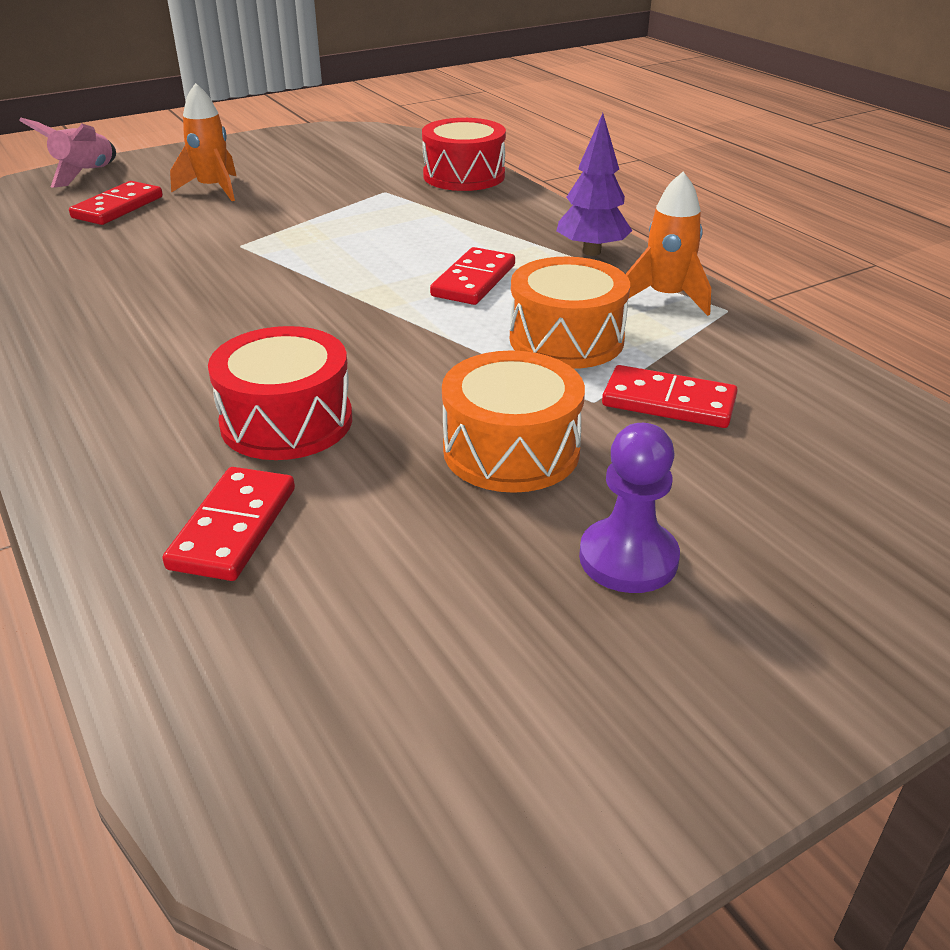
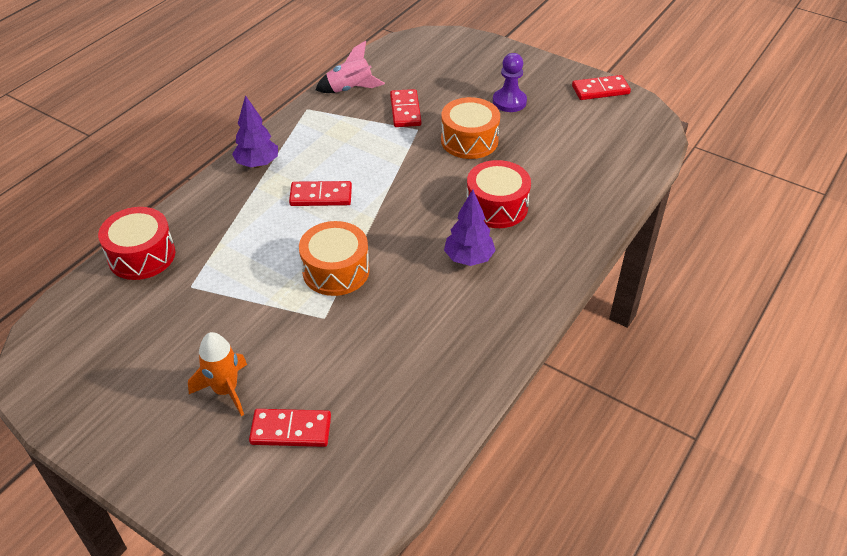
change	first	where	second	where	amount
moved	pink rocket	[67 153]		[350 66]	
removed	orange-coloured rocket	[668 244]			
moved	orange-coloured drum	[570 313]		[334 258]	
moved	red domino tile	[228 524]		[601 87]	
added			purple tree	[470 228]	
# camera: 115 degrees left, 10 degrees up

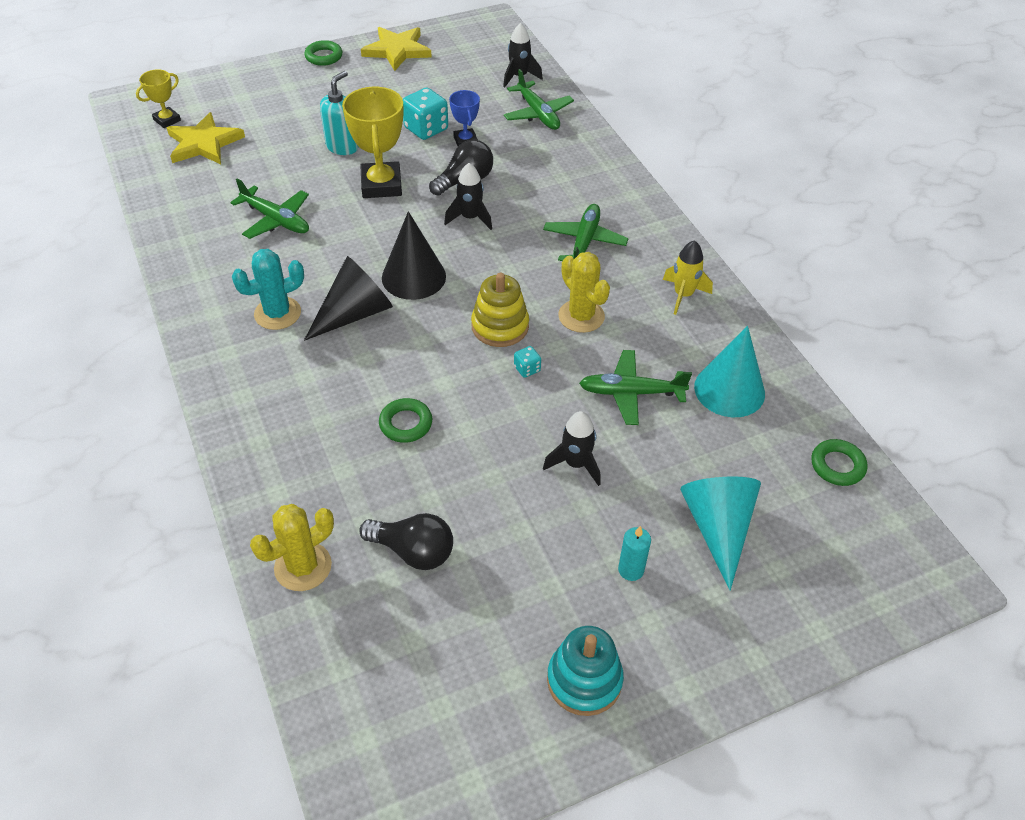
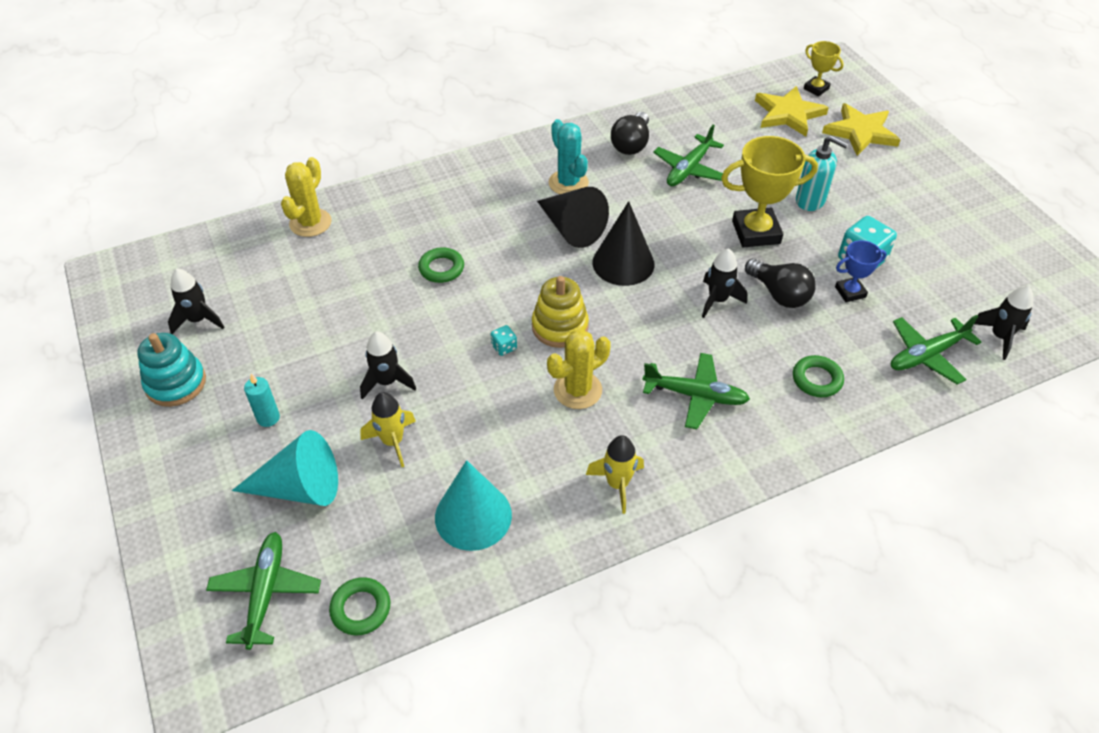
change	first	where	second	where	amount
moved	bright yellow five-pointed star	[396 49]		[861 129]	
moved	green ring	[323 53]		[818 376]	
moved	green plane	[635 387]		[263 591]	
turned	bright yellow prickly plant	[292 547]		[306 197]	60 degrees clockwise
moved	black lightbulb	[406 541]		[630 133]	
added			black rocket	[196 301]	
added			bright yellow rocket	[388 429]	
# camera: 90 degrees right, 0 degrees up

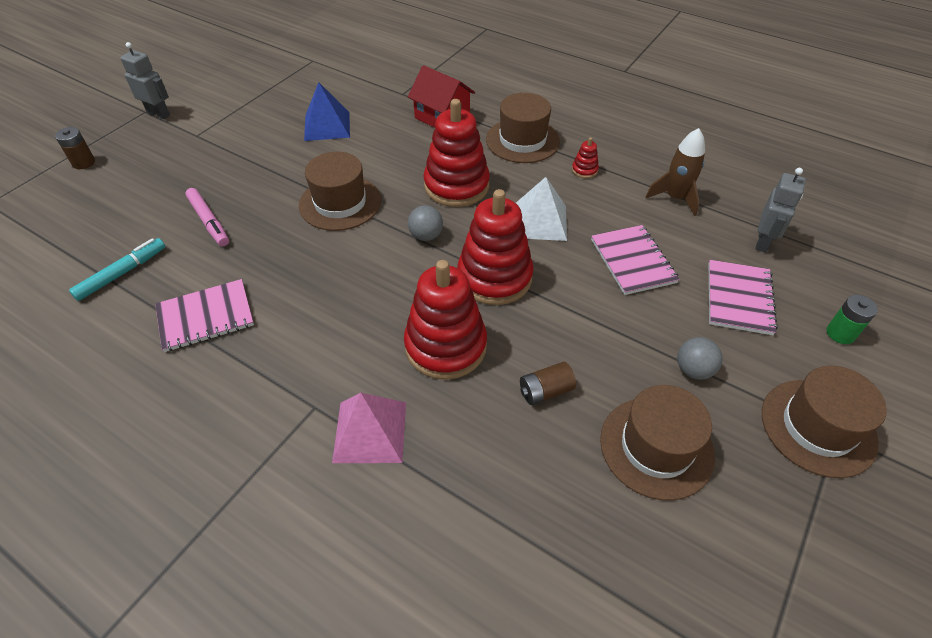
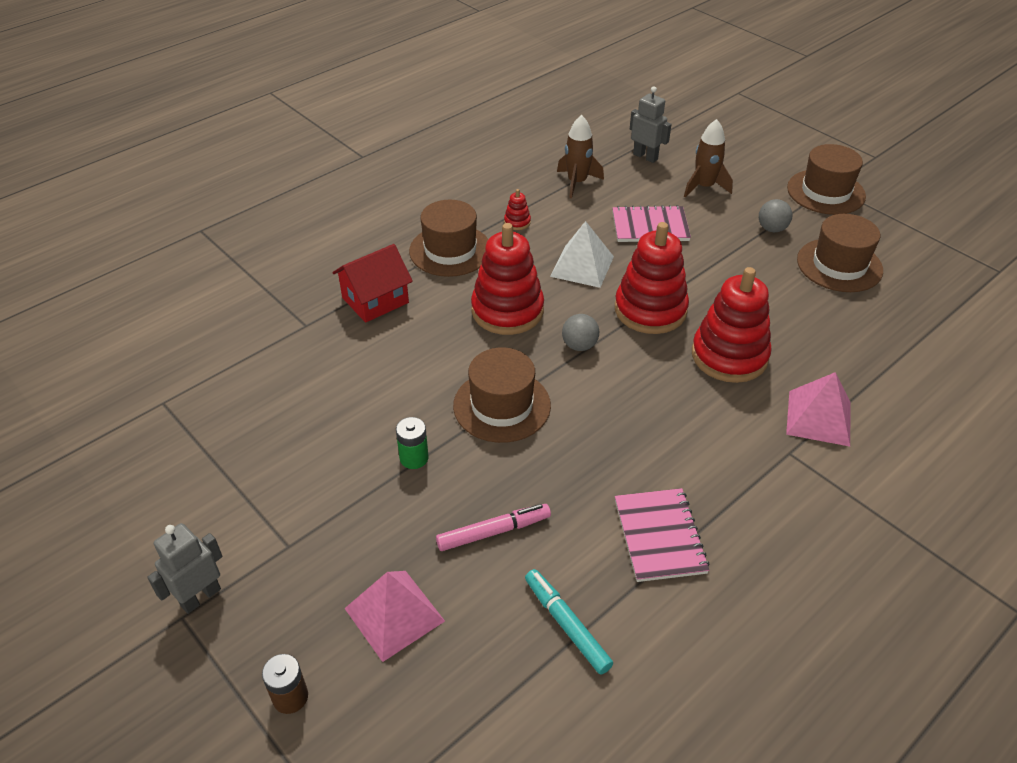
change	first	where	second	where	amount
removed	blue solid pyramid	[327 111]			
replaced	pink exercise book	[743 297]	brown rocket	[708 158]	
moved	green power cell	[852 319]		[412 443]	
removed	brown power cell	[548 383]			
added			pink solid pyramid	[394 616]	
# camera: 75 degrees left, 5 degrees down

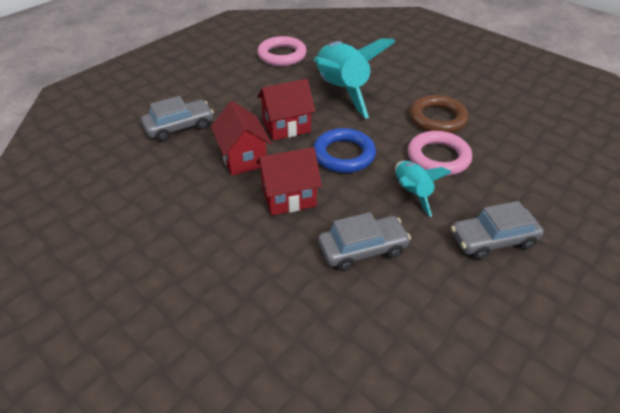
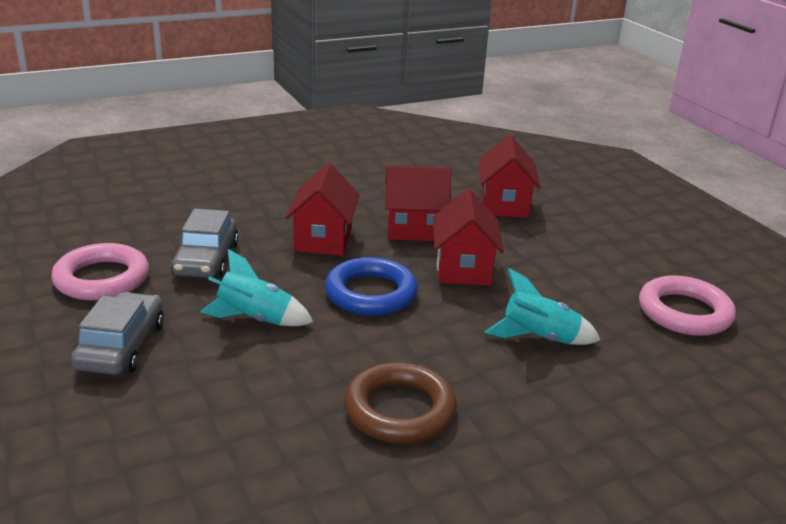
change	first	where	second	where	amount
resized	teal rocket	[354 79]		[542 306]	x0.52
replaced	grey toy car	[177 118]	red house	[509 176]	
moved	pink ring	[440 153]		[100 271]	
# camera: 110 degrees right, 15 degrees down

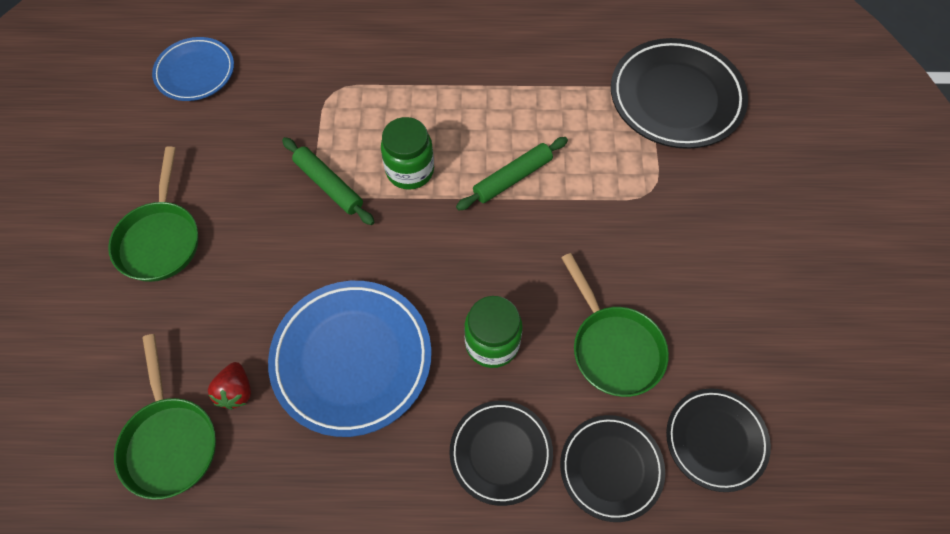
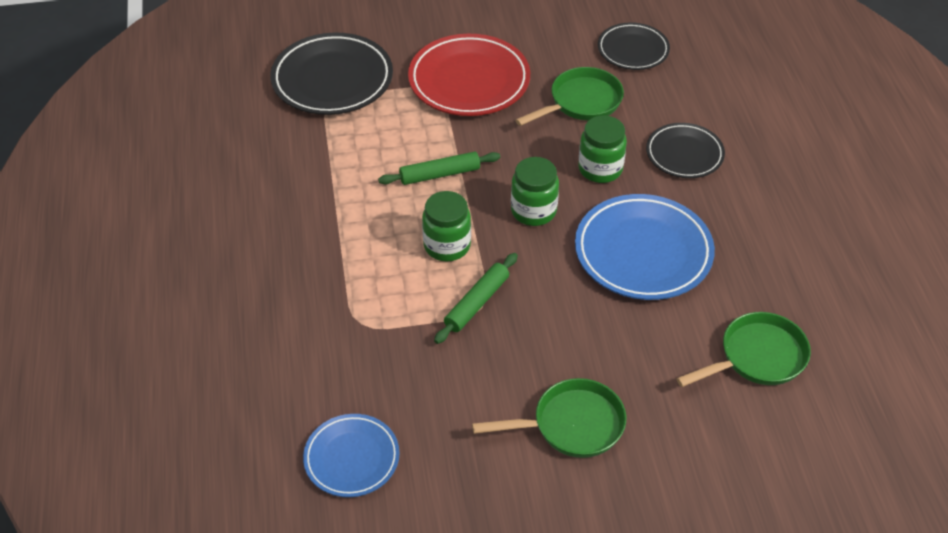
change	first	where	second	where	amount
turned	green pastry roller	[512 173]		[439 168]	60 degrees counterclockwise
removed	red berry	[229 386]			
removed	black flat dish	[612 468]			
added			red flat dish	[469 75]	
added			green jam jar	[535 191]	
# camera: 100 degrees left, 15 degrees down

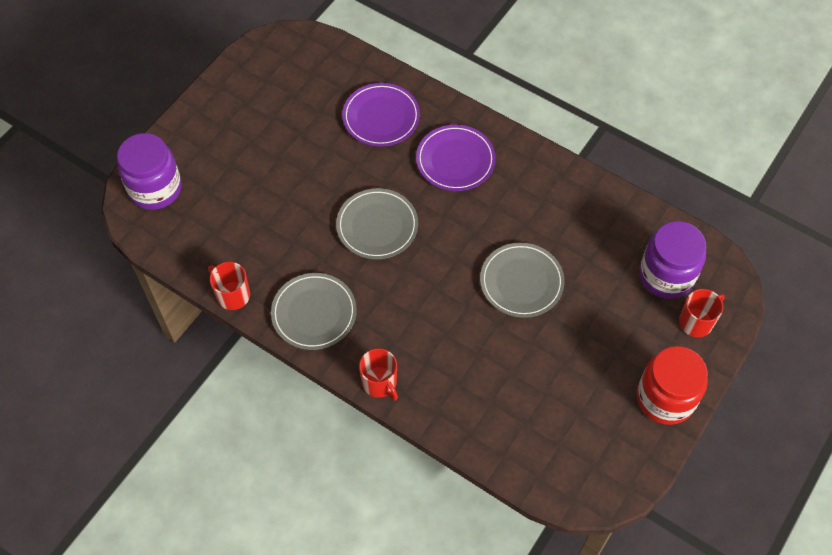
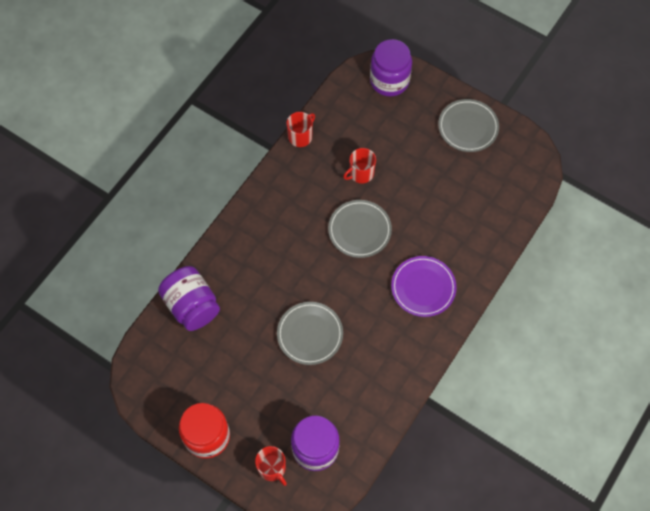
change	first	where	second	where	amount
removed	purple flat dish	[381 115]			
moved	grey flat dish	[314 311]		[468 125]	
moved	red mug	[378 374]		[359 165]	
added			purple jam jar	[189 298]	
# camera: 90 degrees right, 5 degrees up

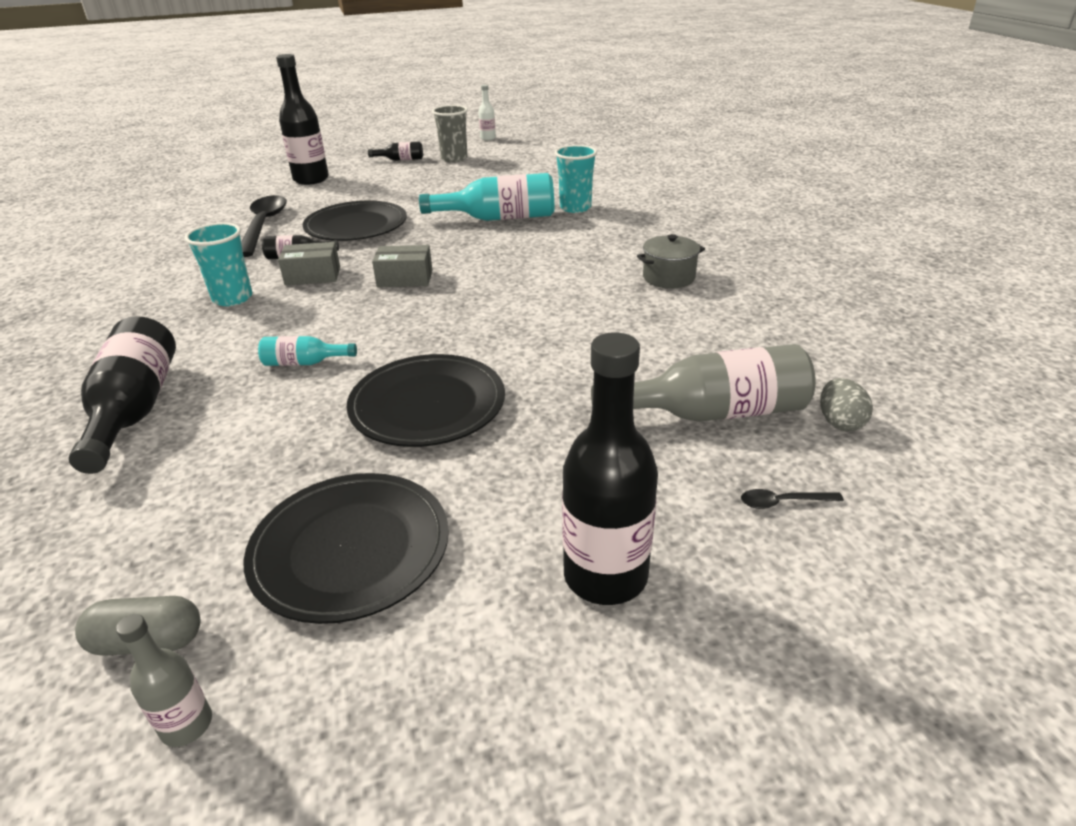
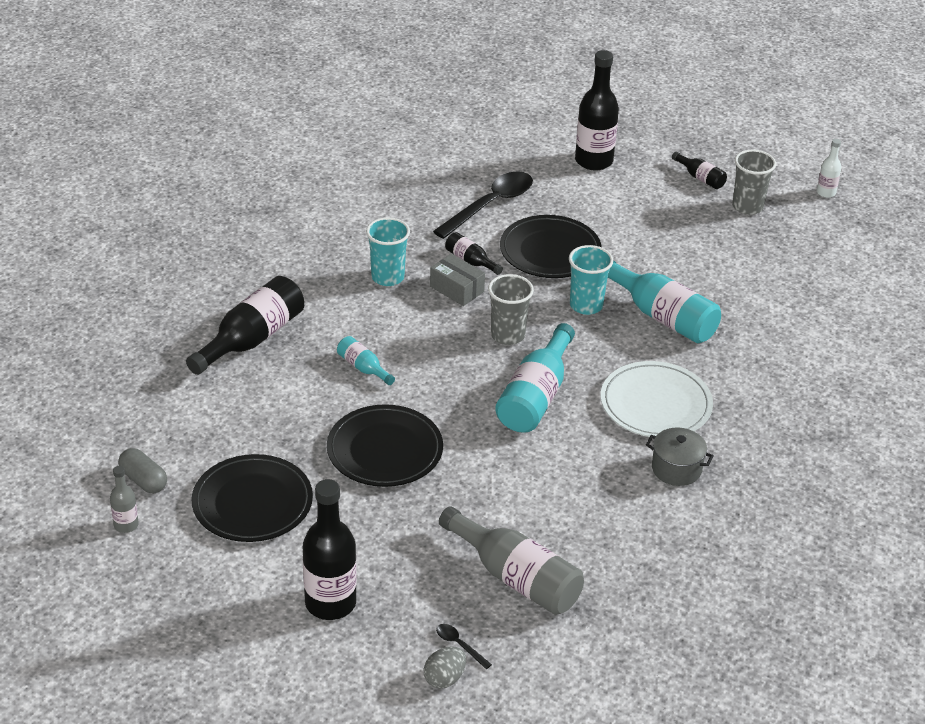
change	first	where	second	where	amount
moved	teal cup	[575 179]		[591 280]	
replaced	grey package	[402 266]	grey cup	[511 309]	
moved	grey egg	[846 404]		[445 667]	
added			teal drink bottle	[535 378]	
added			snow-white flat dish	[657 399]	
# camera: 45 degrees right, 5 degrees up

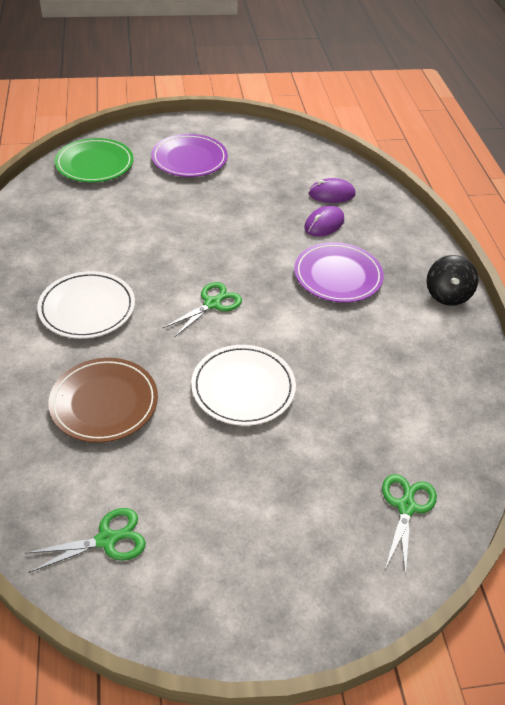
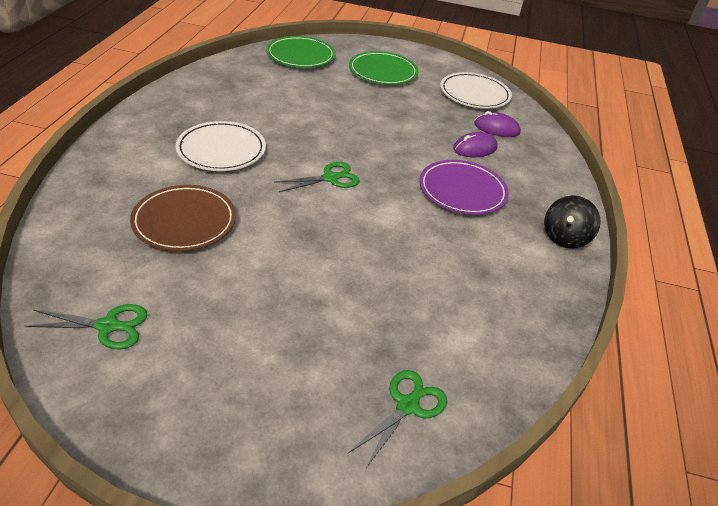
change	first	where	second	where	amount
recoloured	purple flat dish	[189 155]	green flat dish	[383 68]	
moved	snow-white flat dish	[243 385]		[476 90]	
# camera: 20 degrees right, 5 degrees down

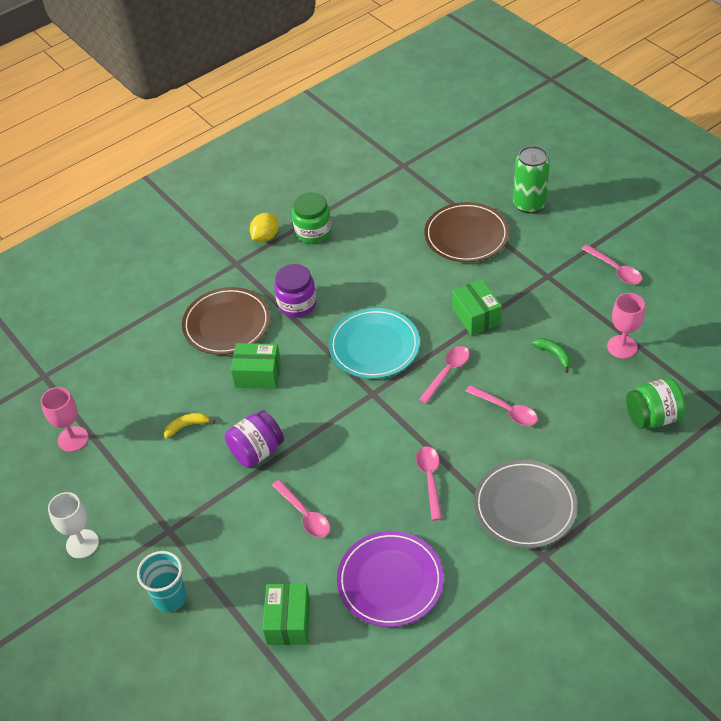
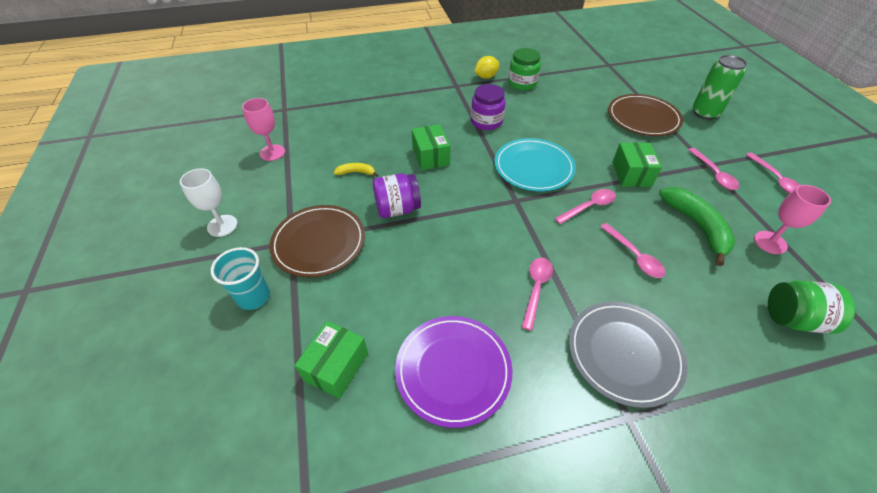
change	first	where	second	where	amount
moved	brown flat dish	[226 321]		[317 241]	
resized	green banana	[551 355]		[697 226]	x2.04
turned	green package	[256 366]		[431 147]	45 degrees clockwise
moved	pink spoon	[301 509]		[714 169]	
# camera: 20 degrees right, 0 degrees up

